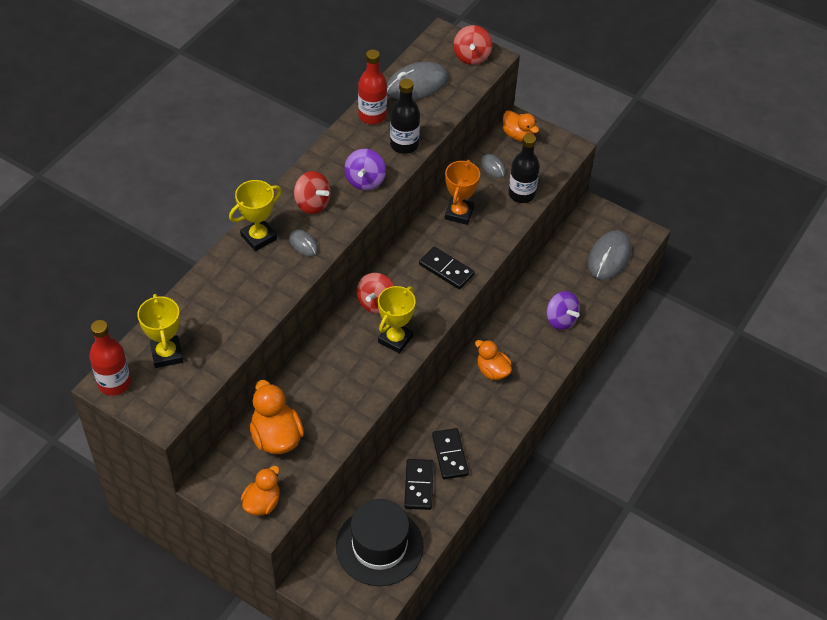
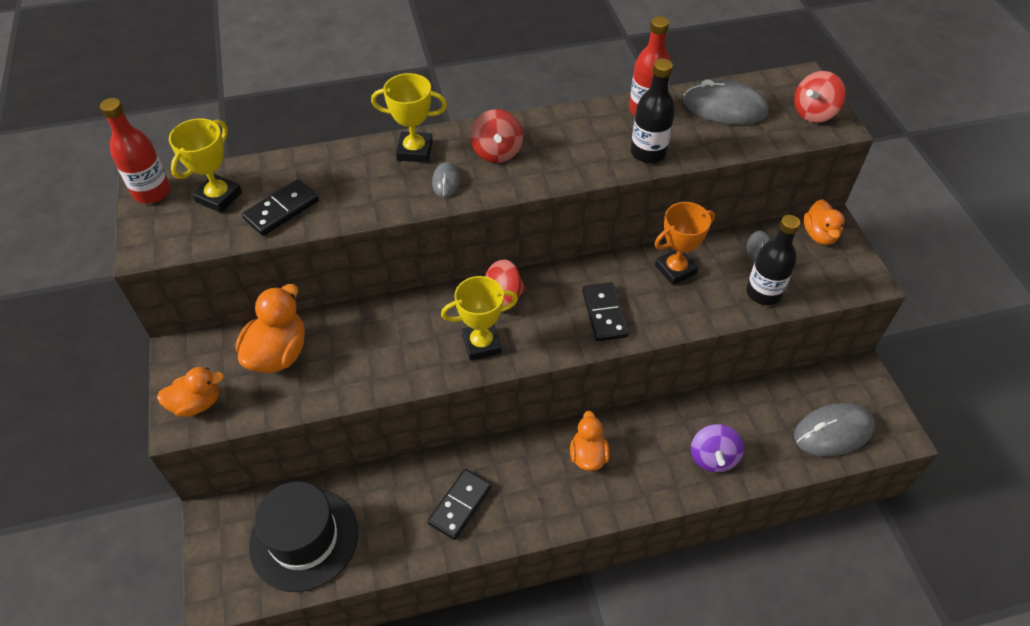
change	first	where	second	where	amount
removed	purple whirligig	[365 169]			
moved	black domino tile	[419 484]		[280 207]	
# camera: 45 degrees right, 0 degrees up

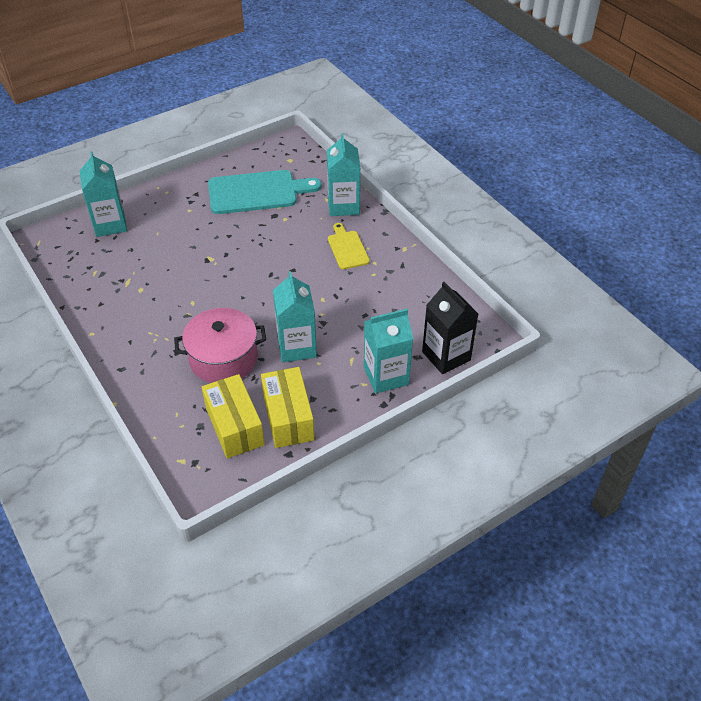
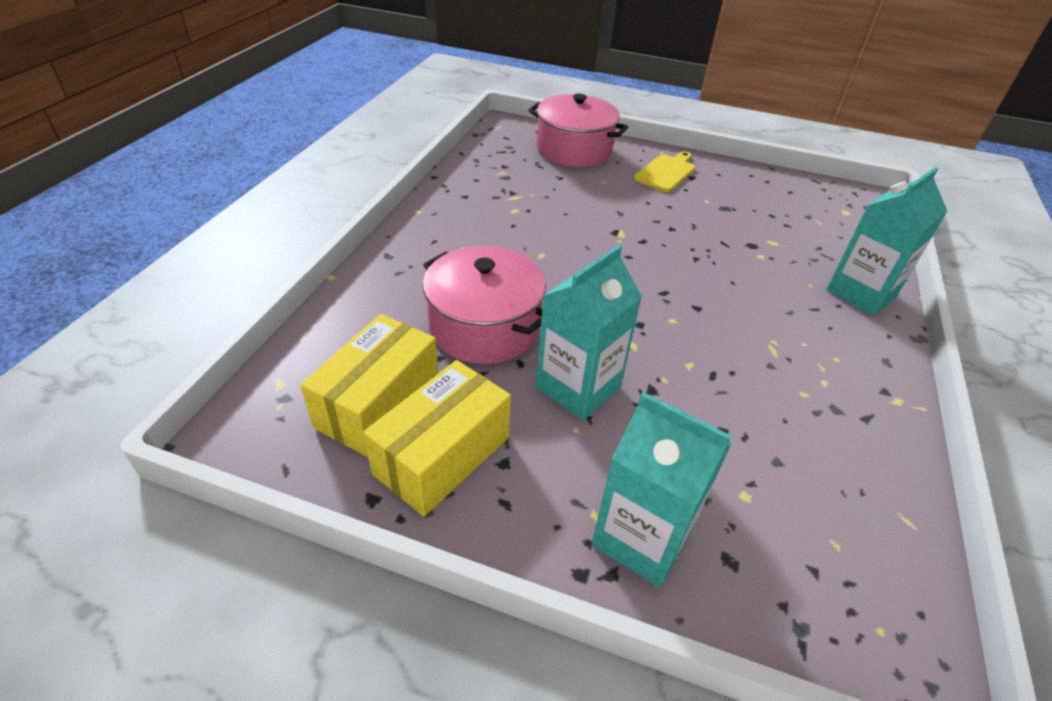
change	first	where	second	where	amount
replaced	teal milk carton	[103 194]	pink stockpot	[578 130]	
removed	teal cutting board	[265 192]			
moved	bright yellow cutting board	[349 246]		[664 171]	
removed	black milk carton	[450 328]			
# camera: 50 degrees right, 5 degrees down

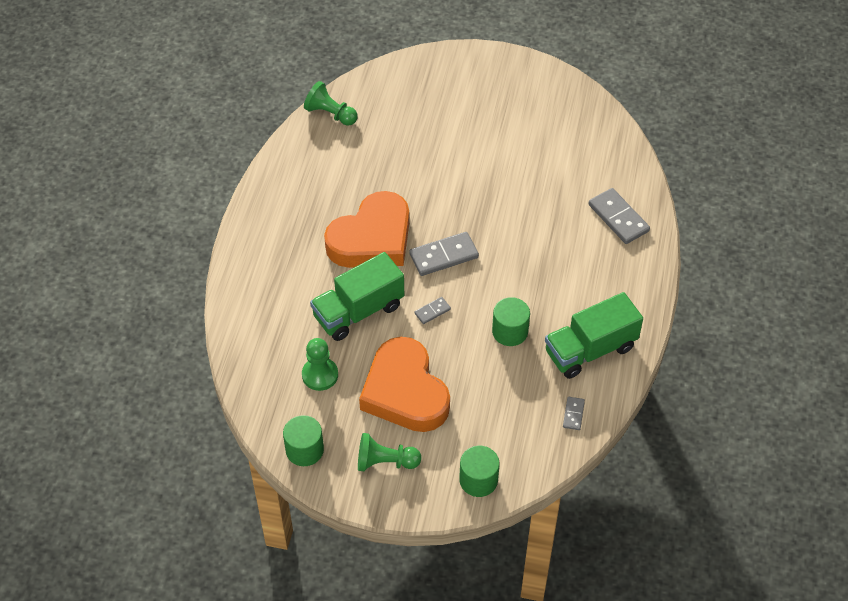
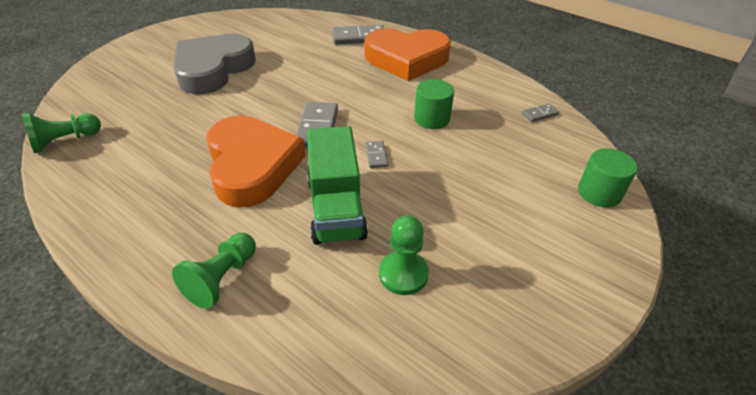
change	first	where	second	where	amount
removed	green lorry	[594 335]			
moved	orange-coloured heart shape	[404 384]		[408 54]	
turned	grey domino tile	[574 413]		[540 113]	60 degrees counterclockwise
removed	green solid cylinder	[303 440]			
moved	green game pawn	[389 452]		[214 271]	
added			grey heart shape	[214 64]	
# camera: 65 degrees left, 10 degrees down

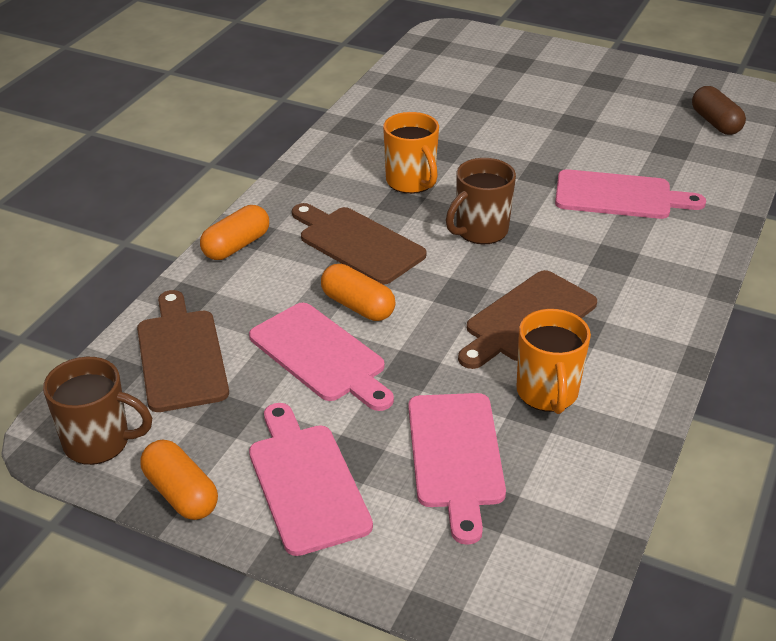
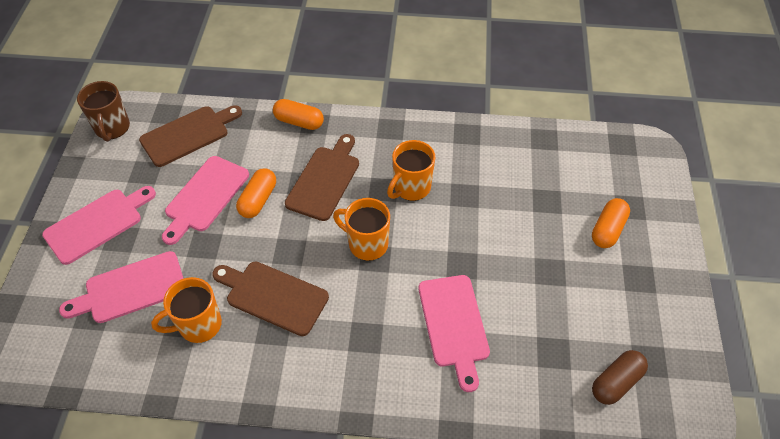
change	first	where	second	where	amount
recoloured	brown mug	[481 201]	orange-coloured mug	[361 229]	
moved	orange-coloured pill shape	[179 480]		[611 223]	
# camera: 70 degrees right, 15 degrees up

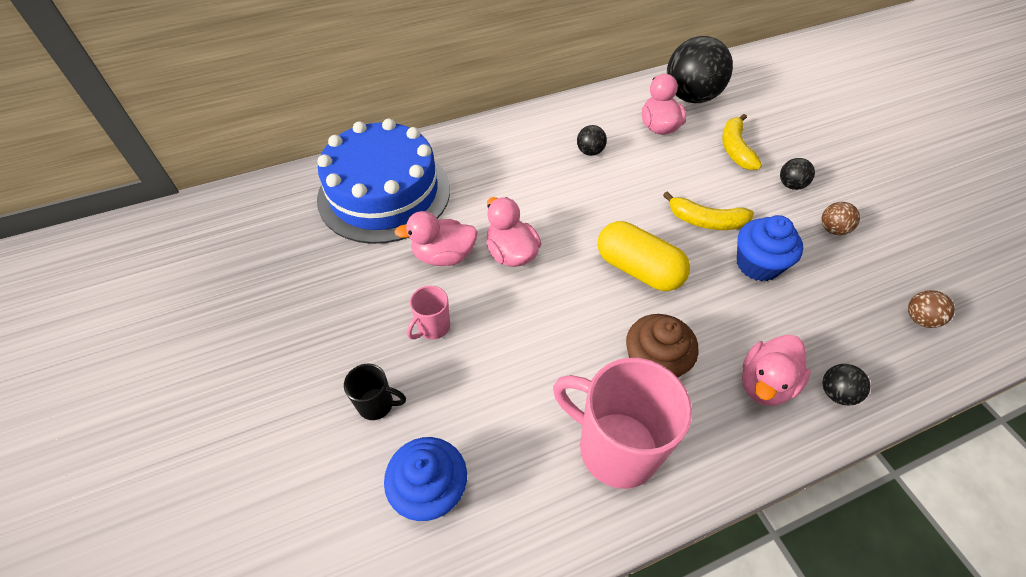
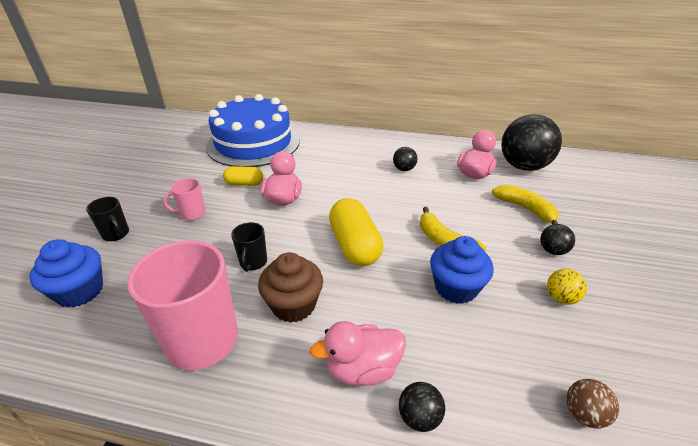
change	first	where	second	where	amount
turned	bright yellow banana	[742 142]		[525 204]	105 degrees clockwise
recoloured	brown ball	[841 218]	bright yellow ball	[567 287]	
replaced	pink rubber duck	[436 238]	bright yellow pill shape	[243 176]	
added			black mug	[249 247]	
# camera: 35 degrees right, 15 degrees down

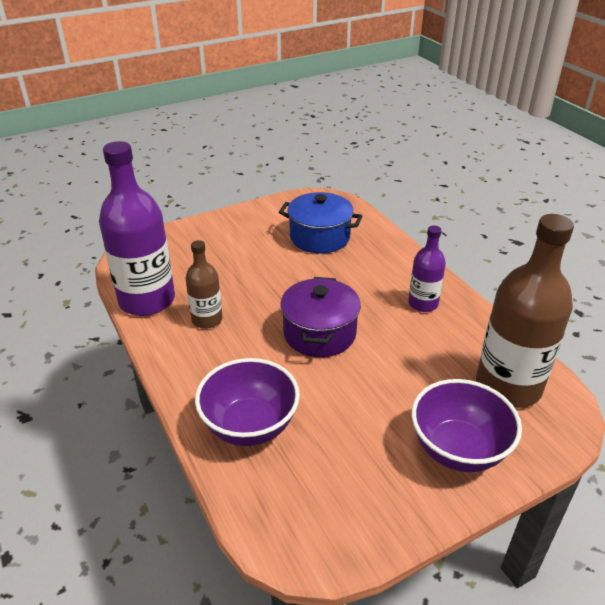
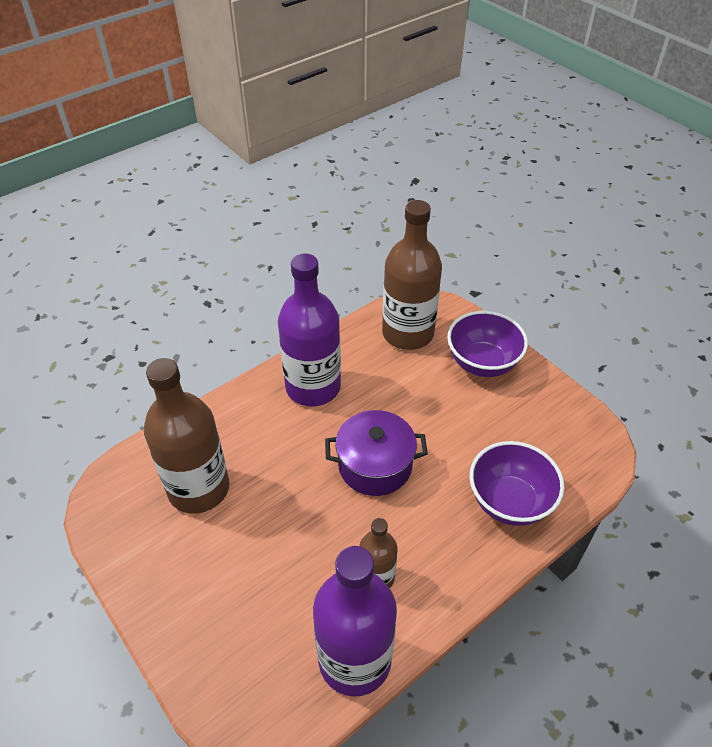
change	first	where	second	where	amount
replaced	blue stockpot	[320 222]	brown drink bottle	[186 436]	
resized	purple drink bottle	[427 268]		[309 330]	x1.88
# camera: 100 degrees left, 10 degrees up

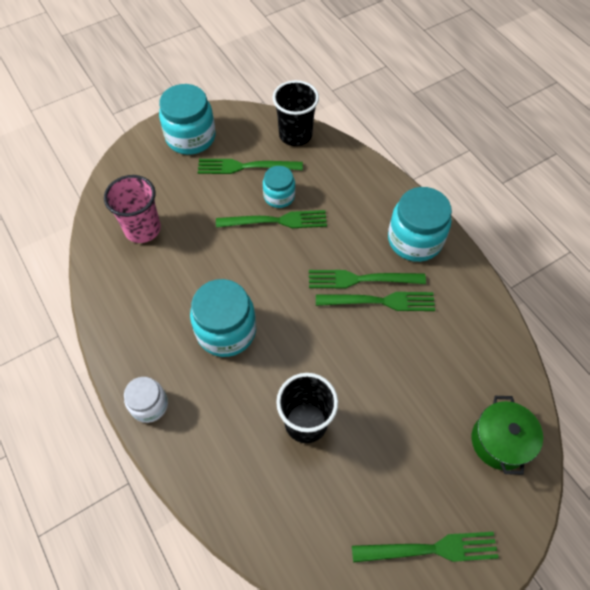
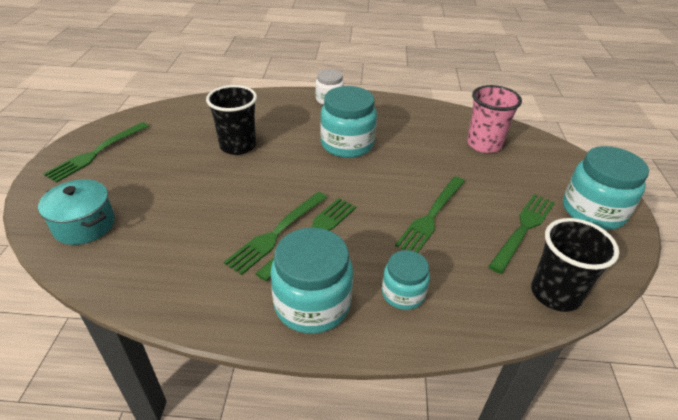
change	first	where	second	where	amount
moved	teal jam jar	[279 187]		[406 280]	
recoloured	green stockpot	[507 435]	teal stockpot	[76 212]	
# camera: 125 degrees right, 20 degrees down

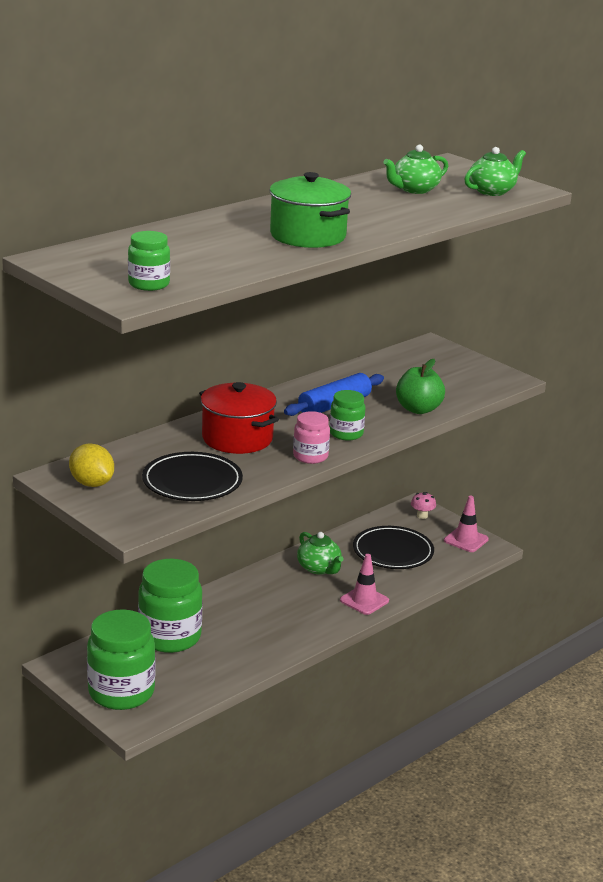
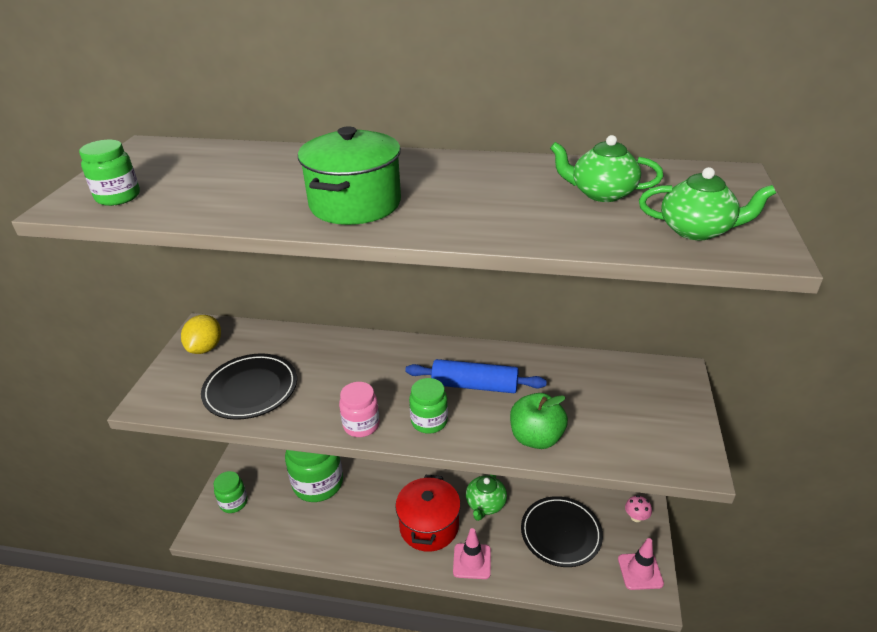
change	first	where	second	where	amount
moved	red stockpot	[239 418]		[428 513]	
resized	green jam jar	[121 659]		[231 492]	x0.53
# camera: 55 degrees right, 10 degrees up

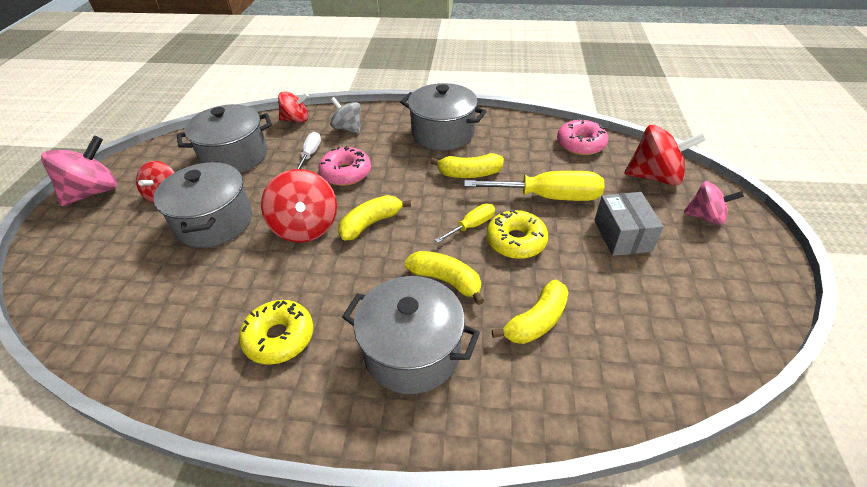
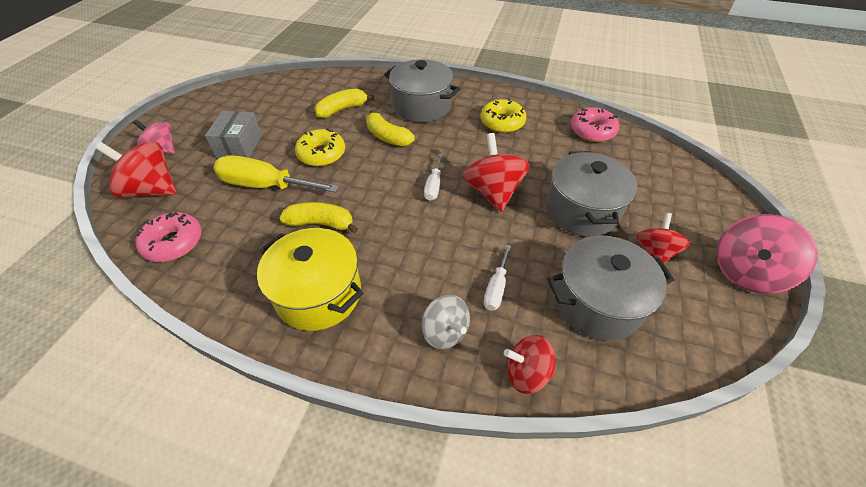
change	first	where	second	where	amount
recoloured	grey stockpot	[443 116]	bright yellow stockpot	[310 279]	
moved	pink doughnut	[344 166]		[595 124]	
replaced	bright yellow banana	[374 218]	snow-white screwdriver	[433 177]	
removed	bright yellow screwdriver	[465 223]			
# camera: 170 degrees left, 5 degrees up

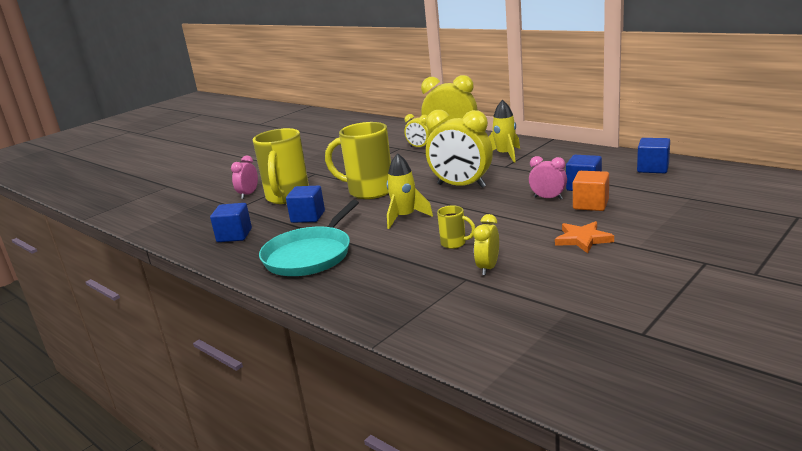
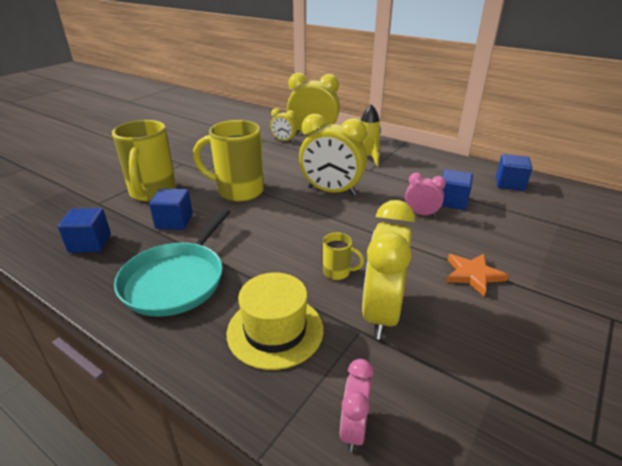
change	first	where	second	where	amount
removed	bright yellow rocket	[410 191]			
moved	pink clock	[244 177]		[357 405]	
removed	orange-coloured solid cube	[591 191]			
resized	bright yellow clock	[486 244]		[388 269]	x1.92
added			bright yellow top hat	[275 321]	
# camera: 10 degrees left, 10 degrees up

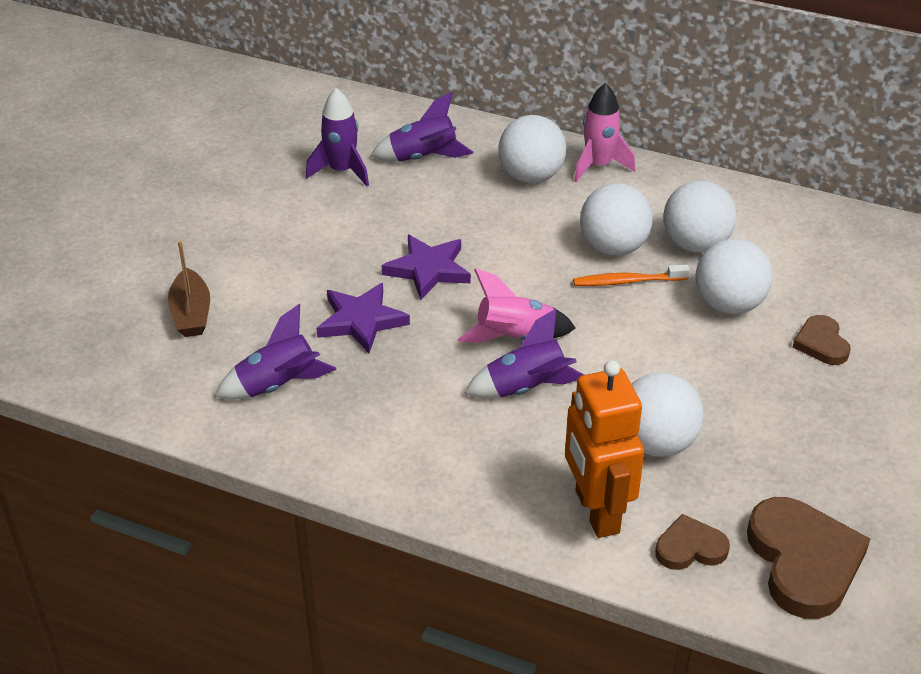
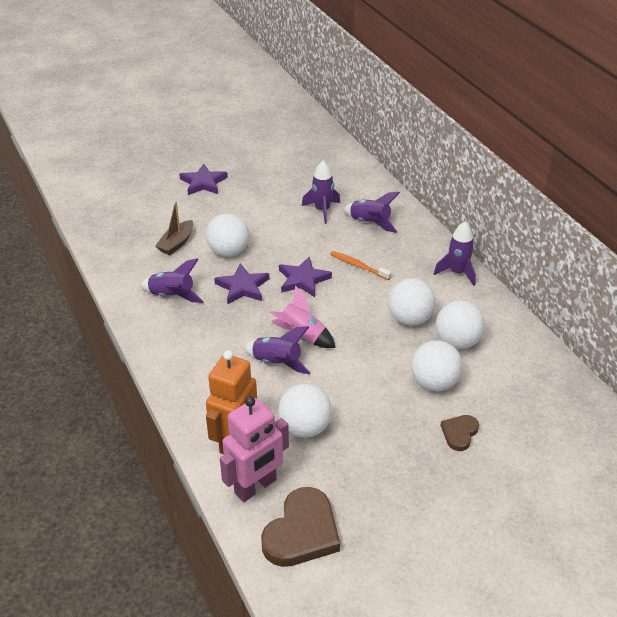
change	first	where	second	where	amount
recoloured	pink rocket	[604 133]	purple rocket	[455 254]	
moved	snow-white ball	[532 149]		[227 235]	
moved	orange-coloured tooth brush	[631 275]		[360 265]	
replaced	brown heart shape	[692 542]	pink robot	[254 449]	
added			purple five-pointed star	[203 179]	
# camera: 40 degrees right, 0 degrees up

